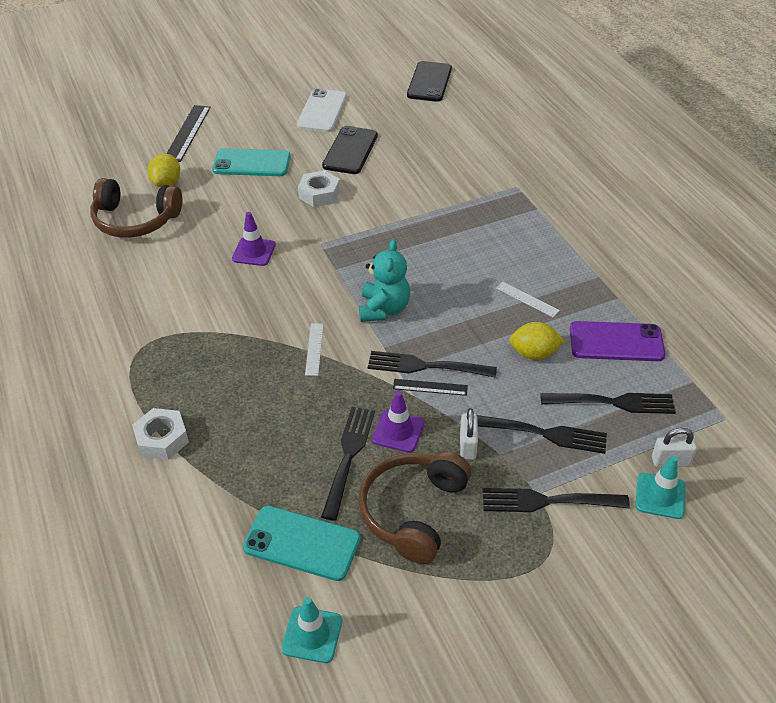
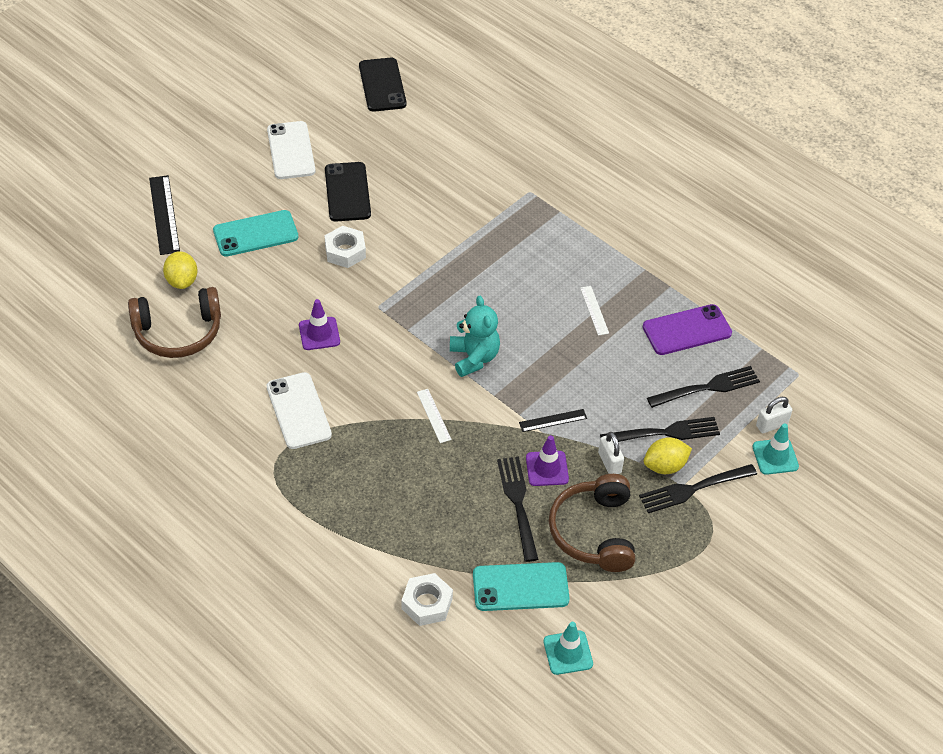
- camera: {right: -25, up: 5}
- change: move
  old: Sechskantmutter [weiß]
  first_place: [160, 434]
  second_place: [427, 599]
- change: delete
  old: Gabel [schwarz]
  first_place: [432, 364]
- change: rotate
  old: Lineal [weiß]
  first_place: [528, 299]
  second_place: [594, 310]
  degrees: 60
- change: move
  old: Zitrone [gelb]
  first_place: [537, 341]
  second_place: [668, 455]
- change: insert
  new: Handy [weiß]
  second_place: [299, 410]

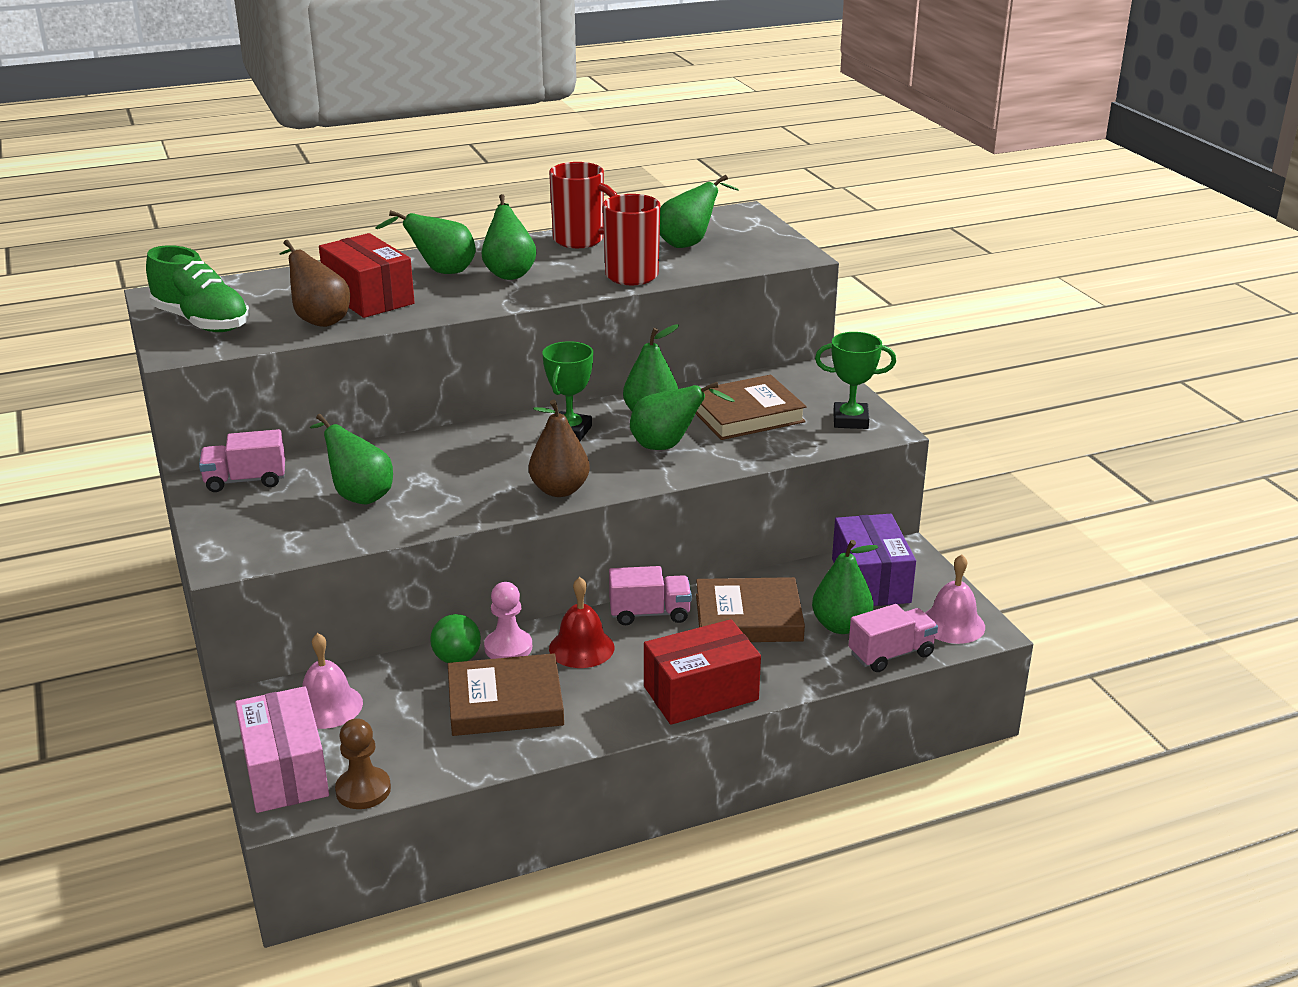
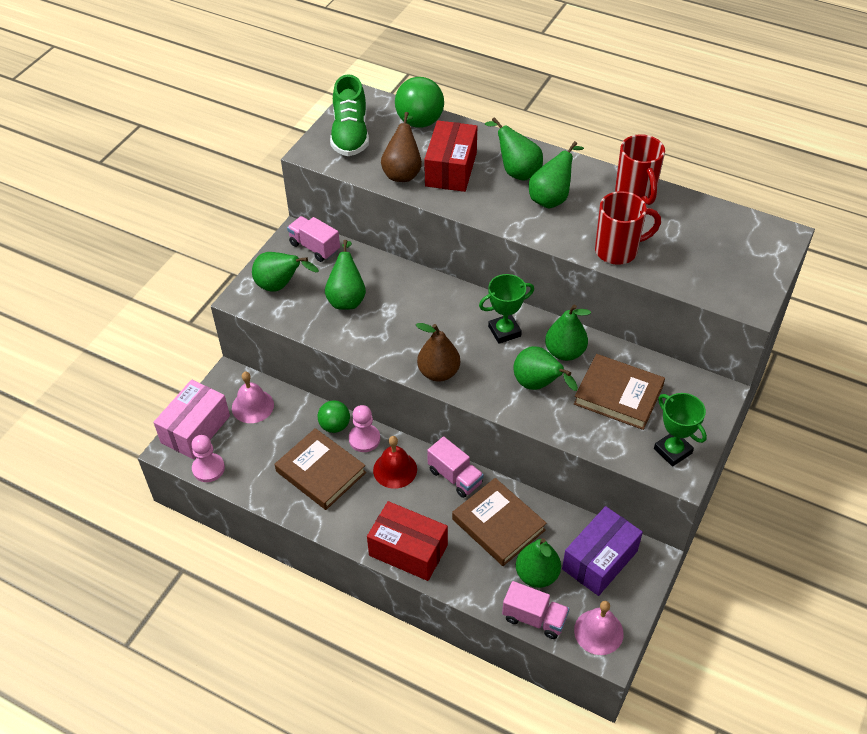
- camera: {right: 50, up: 20}
- change: recolor
  old: Bauer [braun]
  new: Bauer [rosa]
  first_place: [363, 763]
  second_place: [208, 458]
- change: move
  old: Birne [grün]
  first_place: [699, 211]
  second_place: [285, 272]
- change: insert
  new: Ball [grün]
  second_place: [419, 102]

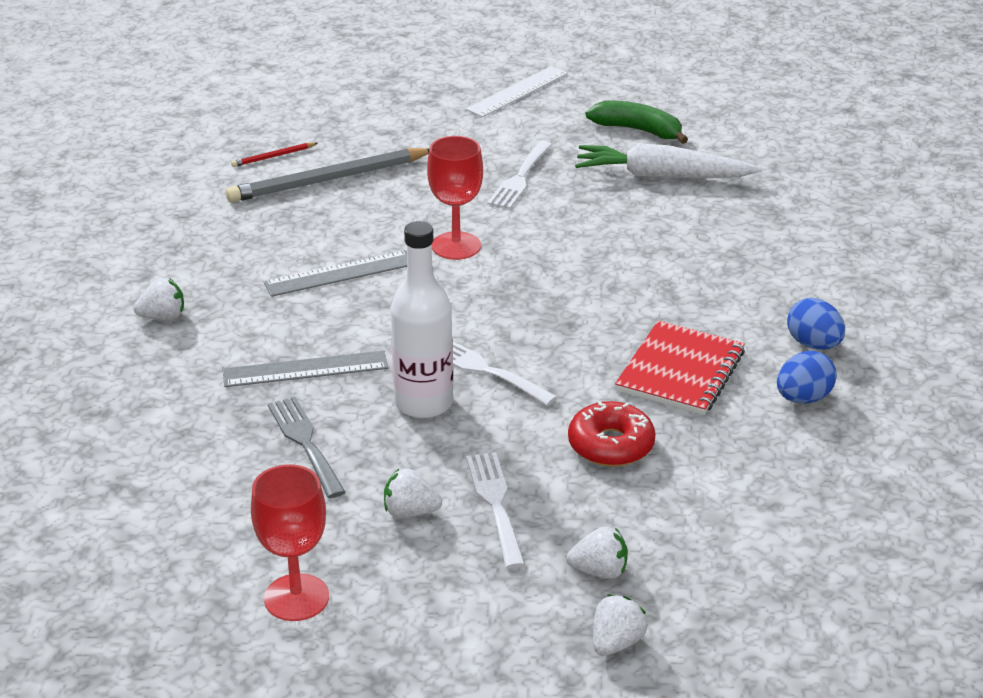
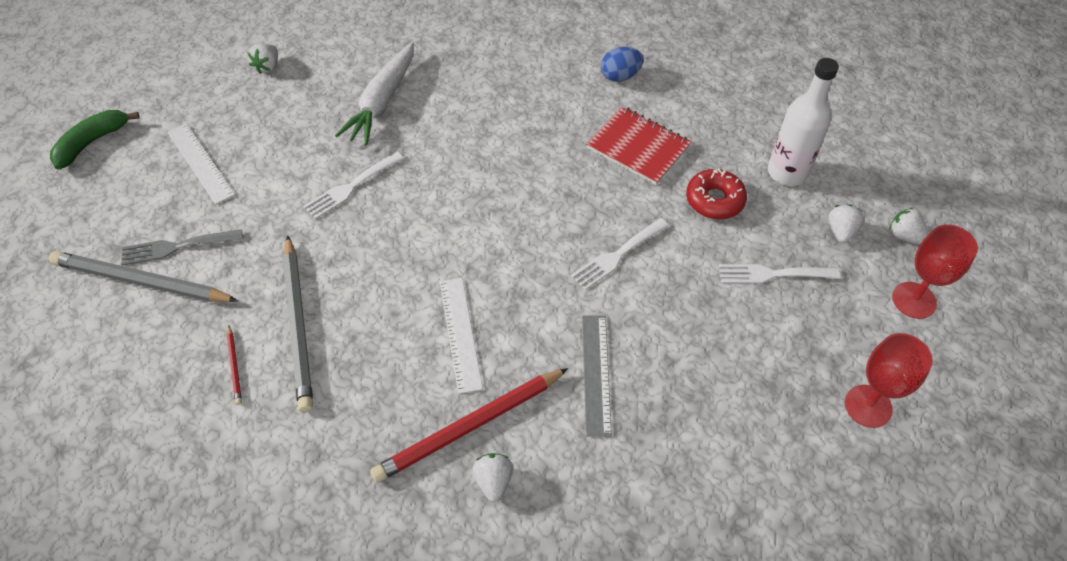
- camera: {right: -80, up: 20}
- change: recolor
  old: Lineal [grau]
  new: Lineal [weiß]
  first_place: [335, 273]
  second_place: [461, 336]
- change: move
  old: Gabel [grau]
  first_place: [306, 447]
  second_place: [182, 247]
- change: move
  old: Erdbeere [weiß]
  first_place: [413, 493]
  second_place: [262, 59]
- change: move
  old: Flasche [weiß]
  first_place: [422, 319]
  second_place: [803, 122]
- change: move
  old: Kelch [rot]
  first_place: [455, 198]
  second_place: [935, 271]
- change: rotate
  old: Gabel [weiß]
  first_place: [519, 175]
  second_place: [353, 185]
  degrees: 105
- change: move
  old: Banane [grün]
  first_place: [637, 122]
  second_place: [95, 140]
- change: delete
  old: Ei [blau]
  first_place: [807, 377]
- change: insert
  new: Bleistift [grau]
  second_place: [143, 276]
- change: insert
  new: Bleistift [rot]
  second_place: [469, 425]

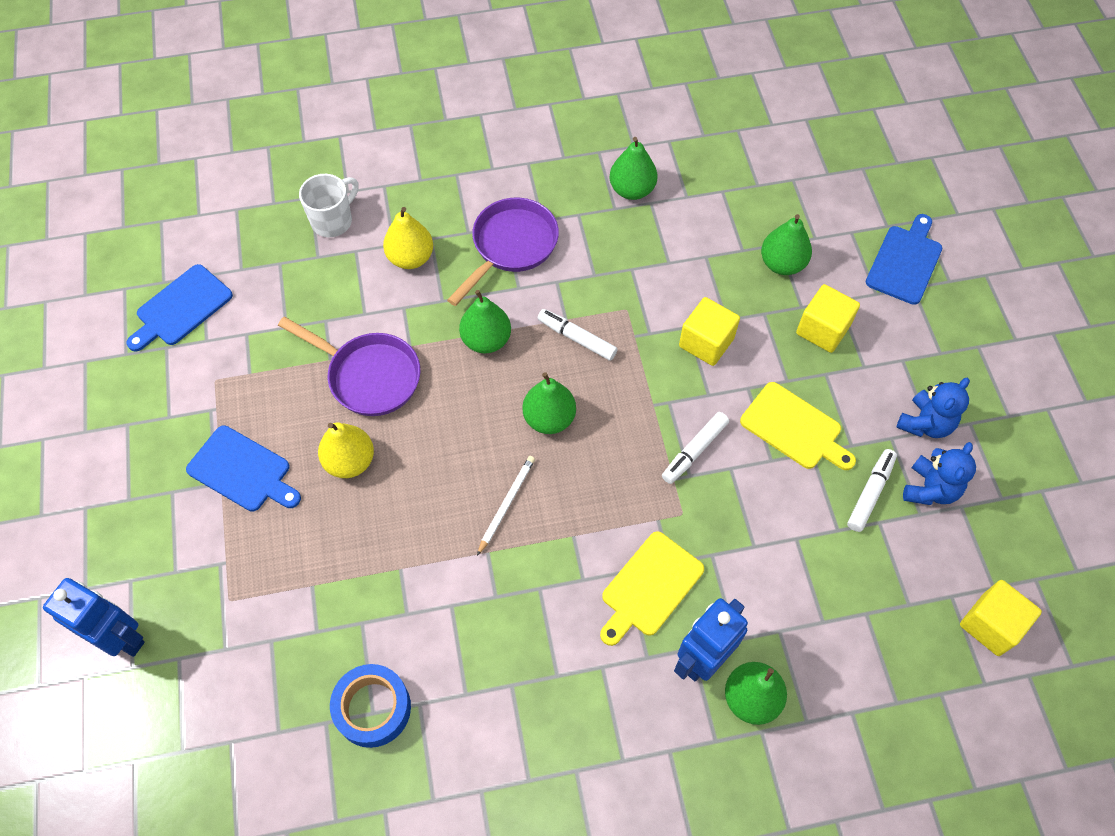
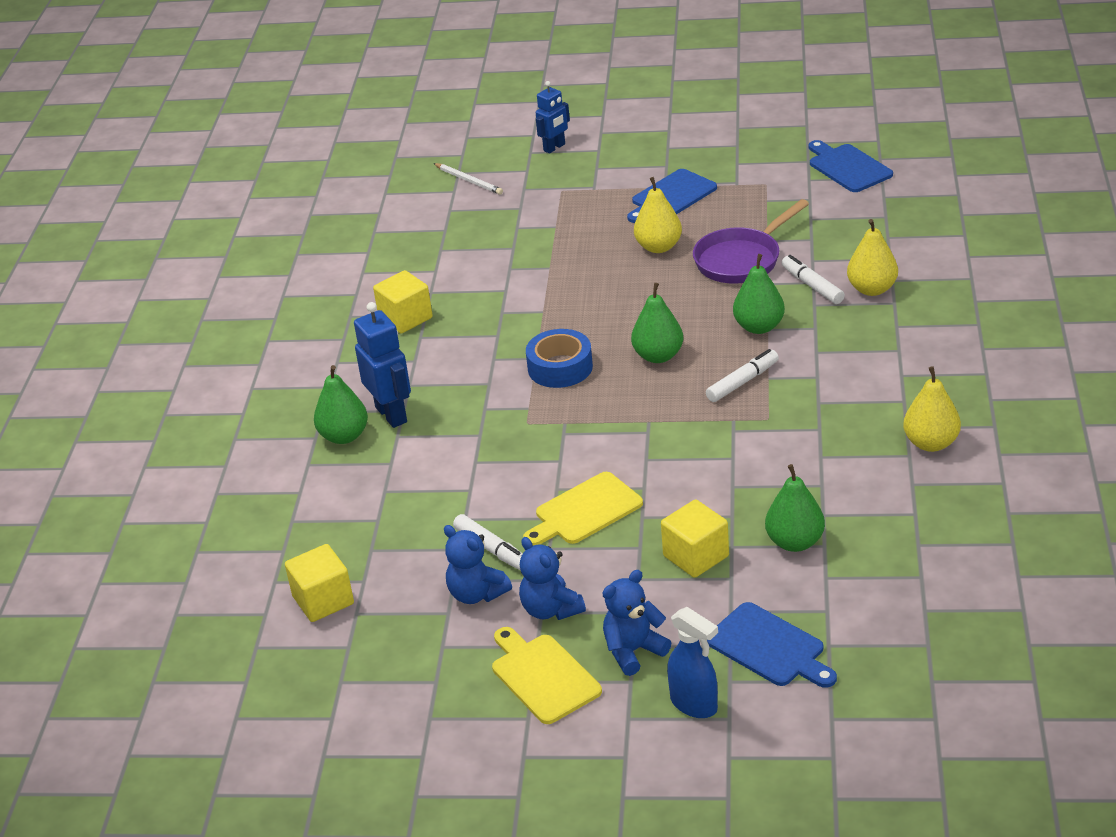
- camera: {right: 110, up: -25}
- change: resize
  old: Roboter [blau]
  first_place: [94, 617]
  second_place: [553, 117]
  factor: 0.66
- change: delete
  old: Tasse [weiß]
  first_place: [329, 205]
- change: move
  old: Klebeband [blau]
  first_place: [370, 706]
  second_place: [559, 358]
- change: delete
  old: Pfanne [lila]
  first_place: [503, 252]
- change: move
  old: Bleistift [weiß]
  first_place: [506, 506]
  second_place: [468, 179]
- change: move
  old: Schneidebrett [gelb]
  first_place: [652, 588]
  second_place: [547, 675]
- change: recolor
  old: Birne [grün]
  new: Birne [gelb]
  first_place: [633, 168]
  second_place: [932, 409]
- change: move
  old: Filzstift [weiß]
  first_place: [695, 448]
  second_place: [813, 279]
- change: move
  old: Kubus [gelb]
  first_place: [709, 331]
  second_place: [403, 301]
- change: insert
  new: Teddybär [blau]
  second_place: [637, 623]
- change: insert
  new: Sprühflasche [blau]
  second_place: [692, 662]

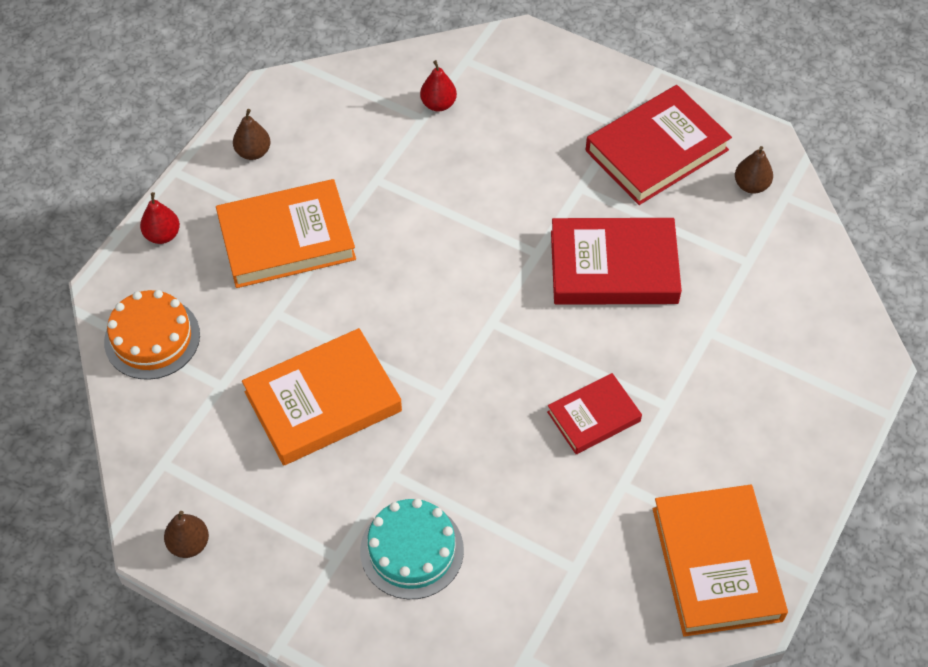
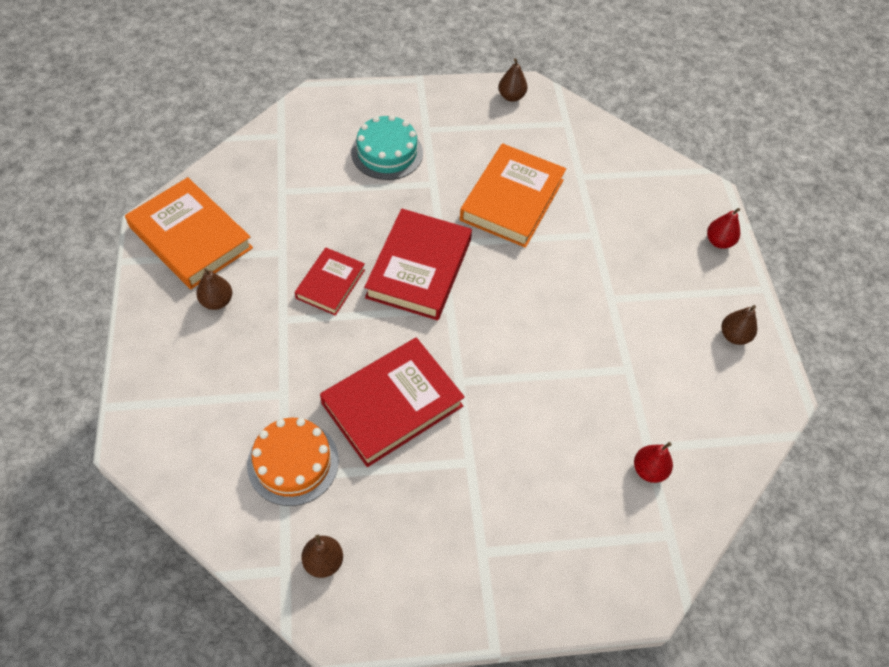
- camera: {right: 140, up: 0}
- change: move
  old: Kuchen [orange]
  first_place: [152, 335]
  second_place: [293, 462]
- change: delete
  old: Buch [orange]
  first_place: [286, 233]
- change: move
  old: Buch [rot]
  first_place: [659, 145]
  second_place: [418, 264]
- change: insert
  new: Birne [braun]
  second_place: [214, 289]

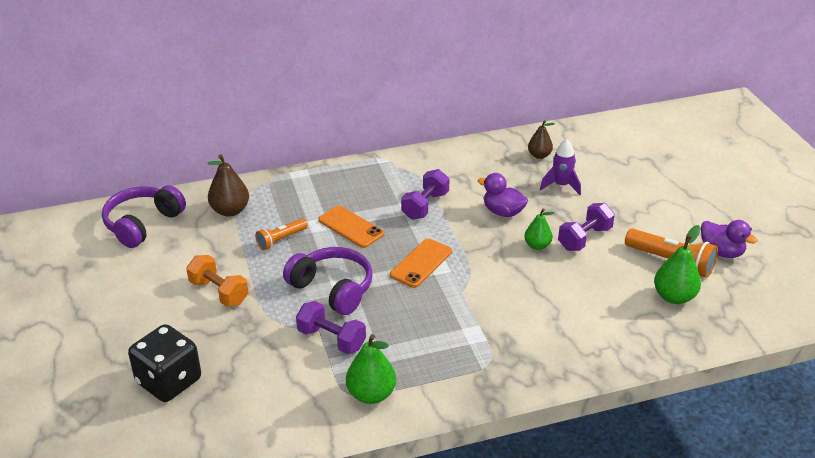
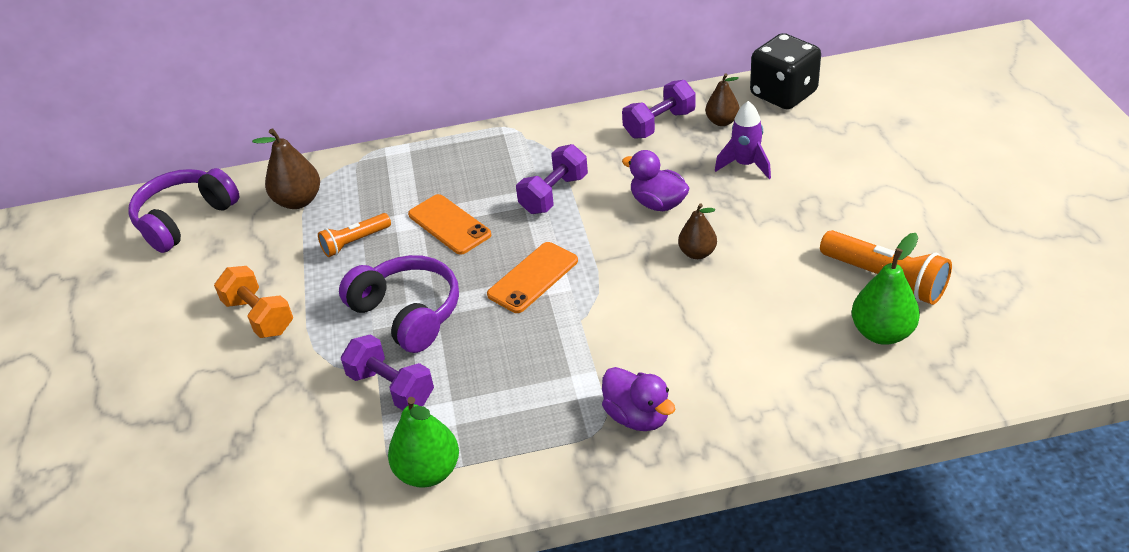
- camera: {right: 10, up: 5}
- change: move
  old: Spielwürfel [schwarz]
  first_place: [164, 363]
  second_place: [785, 71]
- change: recolor
  old: Birne [grün]
  new: Birne [braun]
  first_place: [539, 229]
  second_place: [697, 231]
- change: move
  old: Hantel [lila]
  first_place: [586, 227]
  second_place: [658, 109]
- change: move
  old: Ente [lila]
  first_place: [729, 239]
  second_place: [638, 399]

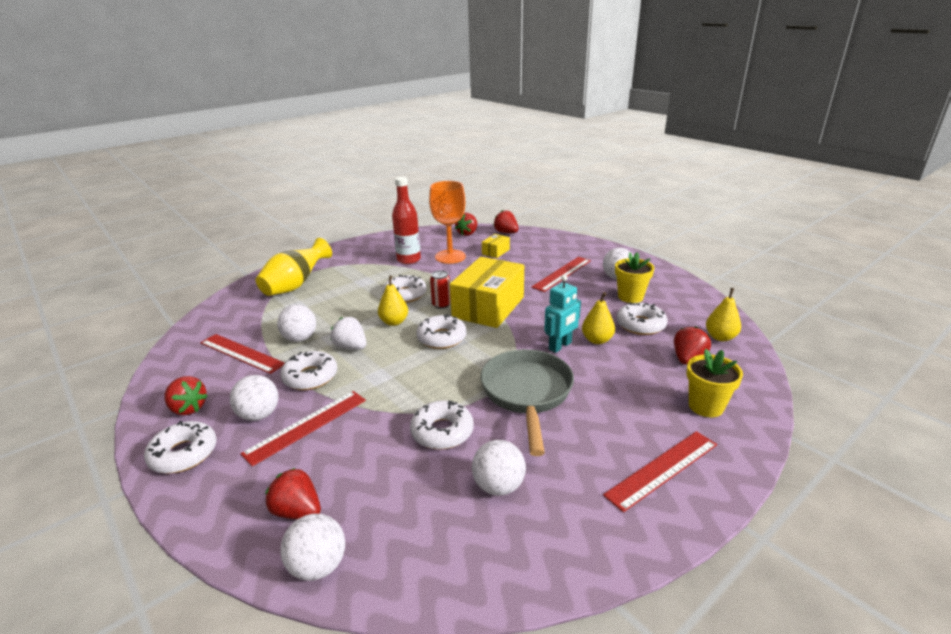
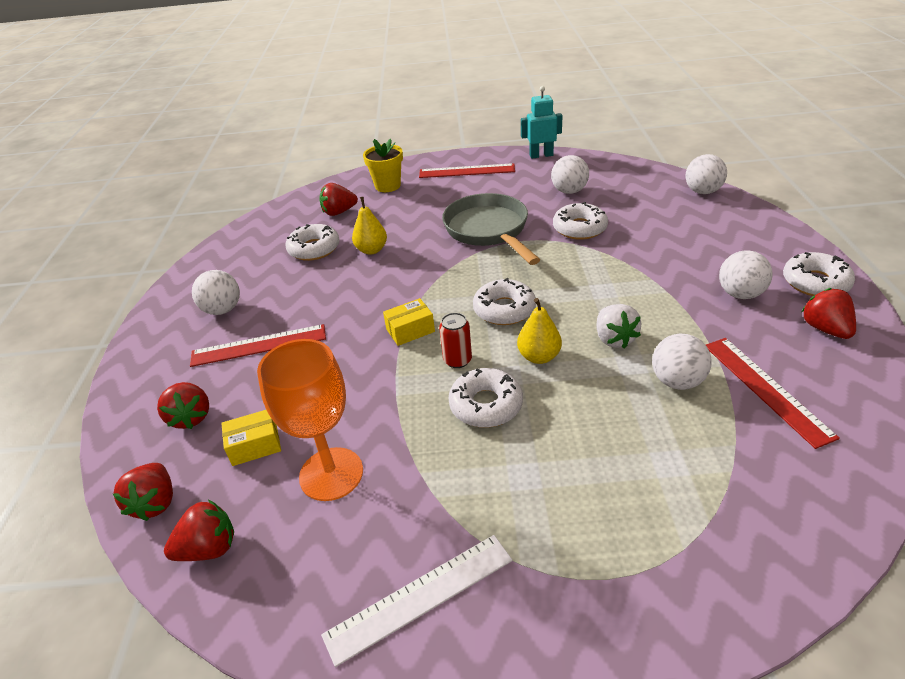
- camera: {right: -140, up: 10}
- change: delete
  old: Lineal [rot]
  first_place: [303, 428]
- change: delete
  old: Vase [gelb]
  first_place: [294, 267]
- change: move
  old: Erdbeere [rot]
  first_place: [293, 493]
  second_place: [183, 405]
- change: delete
  old: Donut [weiß]
  first_place: [308, 370]
- change: delete
  old: Flasche [rot]
  first_place: [406, 220]
- change: resize
  old: Schachtel [gelb]
  first_place: [487, 292]
  second_place: [409, 322]
  factor: 0.44
- change: rotate
  old: Pfanne [grau]
  first_place: [527, 402]
  second_place: [491, 229]
  degrees: 120
- change: move
  old: Roboter [türkis]
  first_place: [562, 314]
  second_place: [542, 122]
- change: delete
  old: Blumentopf [gelb]
  first_place: [634, 277]
- change: delete
  old: Birne [gelb]
  first_place: [723, 314]
- change: insert
  new: Lineal [weiß]
  second_place: [417, 601]

